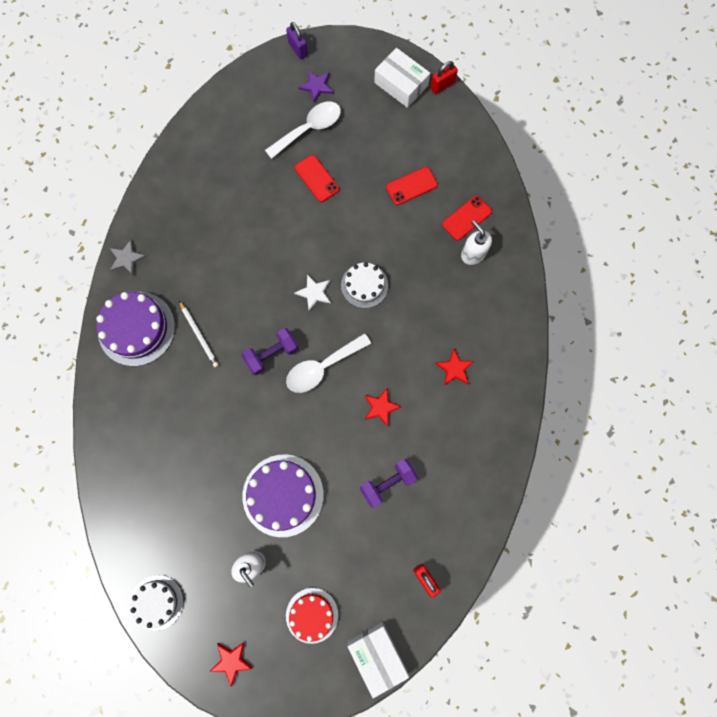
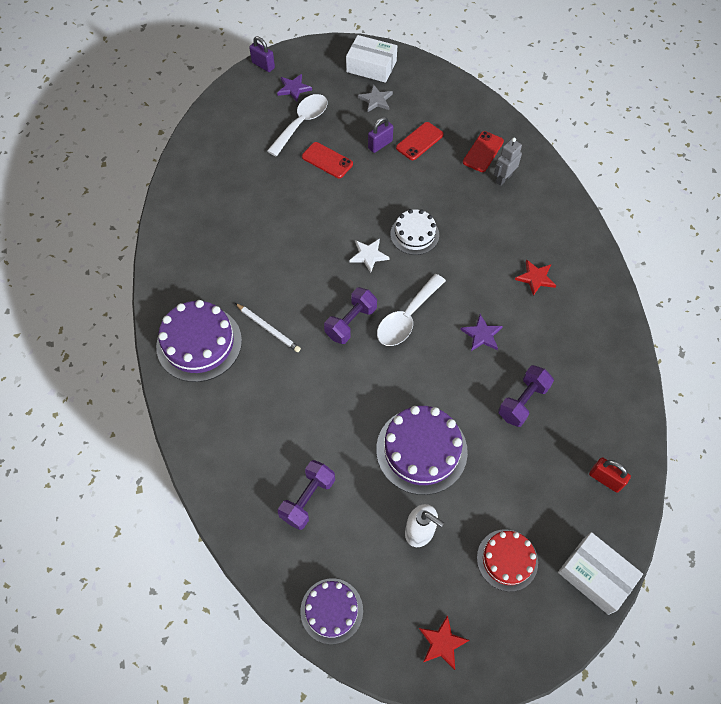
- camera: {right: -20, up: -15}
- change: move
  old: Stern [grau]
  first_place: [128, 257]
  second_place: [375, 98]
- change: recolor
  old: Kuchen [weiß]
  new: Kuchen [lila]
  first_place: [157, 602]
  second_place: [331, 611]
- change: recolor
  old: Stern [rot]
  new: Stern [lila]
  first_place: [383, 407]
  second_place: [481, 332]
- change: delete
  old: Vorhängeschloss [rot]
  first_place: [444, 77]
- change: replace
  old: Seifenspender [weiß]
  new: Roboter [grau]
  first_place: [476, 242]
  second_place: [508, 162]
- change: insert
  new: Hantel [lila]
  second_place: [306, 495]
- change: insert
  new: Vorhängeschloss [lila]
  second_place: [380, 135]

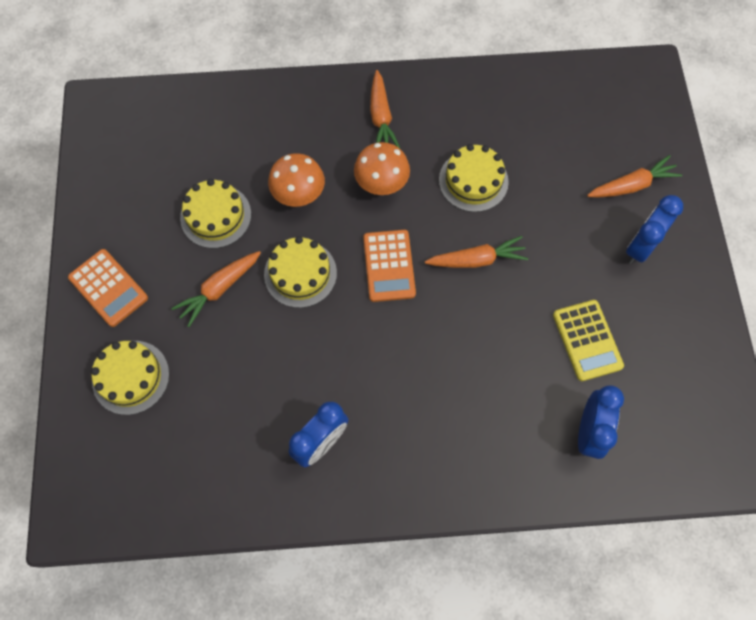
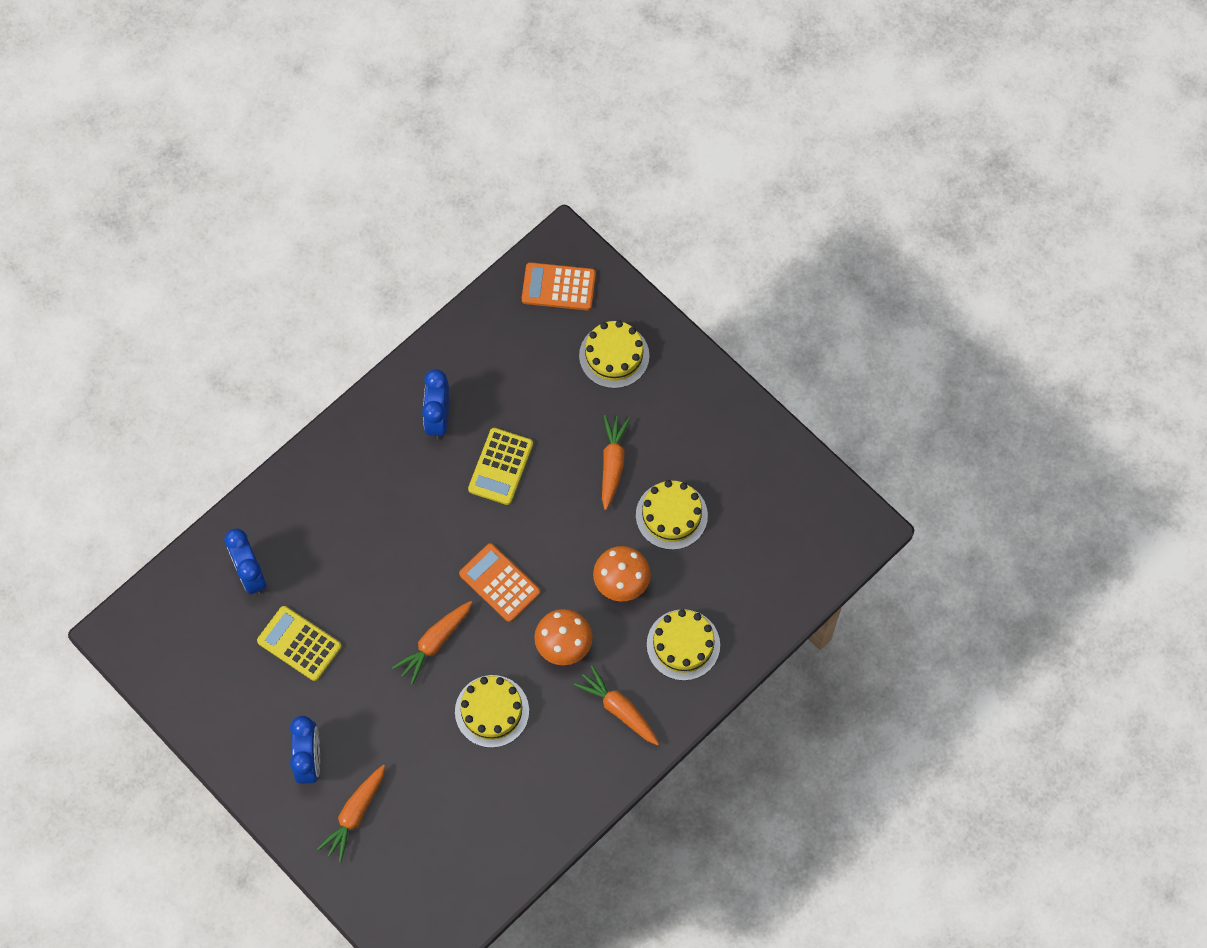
- camera: {right: 140, up: 0}
- change: move
  old: Taschenrechner [orange]
  first_place: [108, 288]
  second_place: [559, 286]
- change: move
  old: Kuchen [gelb]
  first_place: [300, 272]
  second_place: [683, 645]
- change: insert
  new: Taschenrechner [gelb]
  second_place: [500, 466]

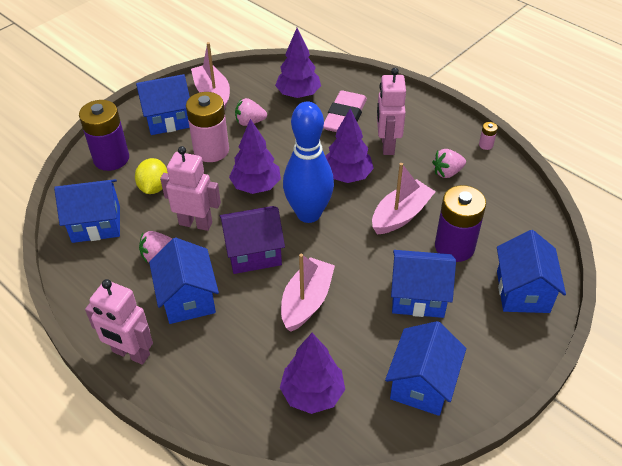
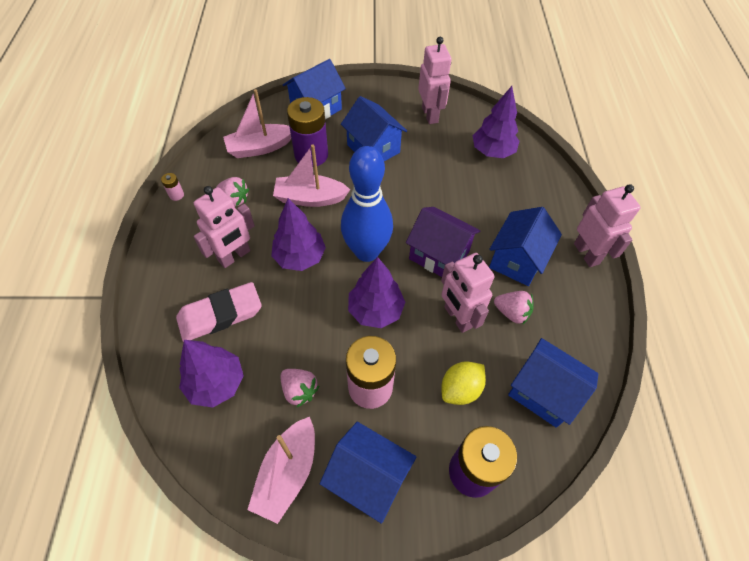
- camera: {right: -135, up: 10}
- change: move
  old: Boot [rosa]
  first_place: [308, 292]
  second_place: [257, 123]
- change: replace
  old: Haus [blau]
  new: Roboter [rosa]
  first_place: [425, 368]
  second_place: [435, 80]

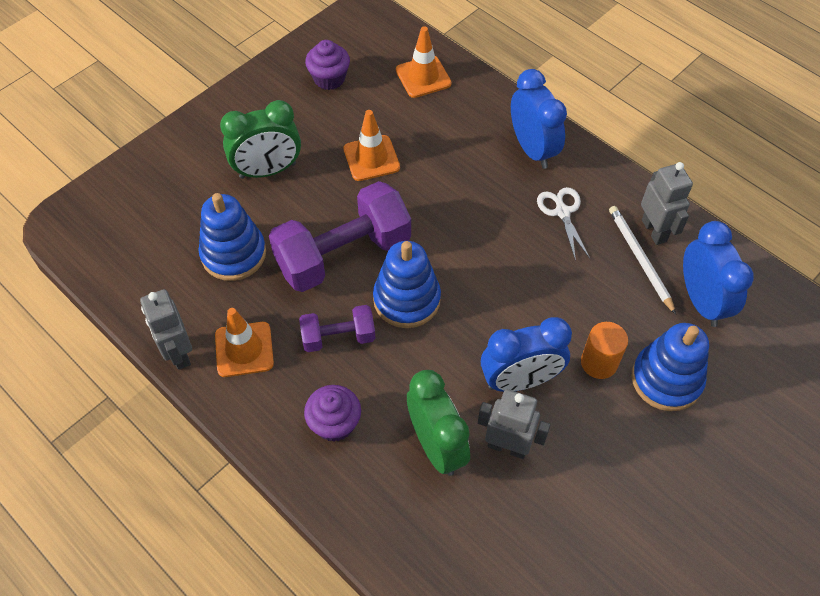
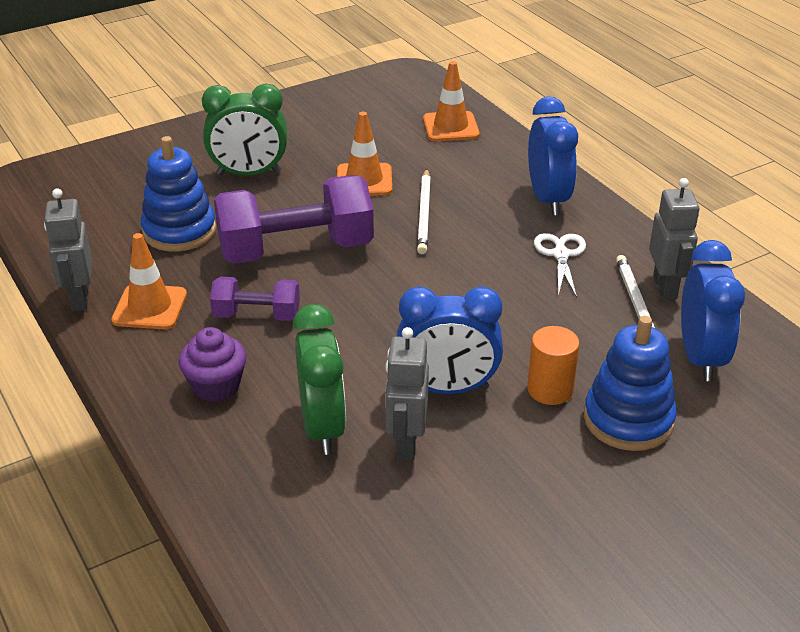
- camera: {right: 15, up: -20}
- change: delete
  old: Muffin [lila]
  first_place: [327, 65]
- change: delete
  old: Stapelspielzeug [blau]
  first_place: [407, 284]
- change: rotate
  old: Roboter [grau]
  first_place: [514, 424]
  second_place: [407, 394]
  degrees: -120
- change: insert
  new: Bleistift [weiß]
  second_place: [424, 211]

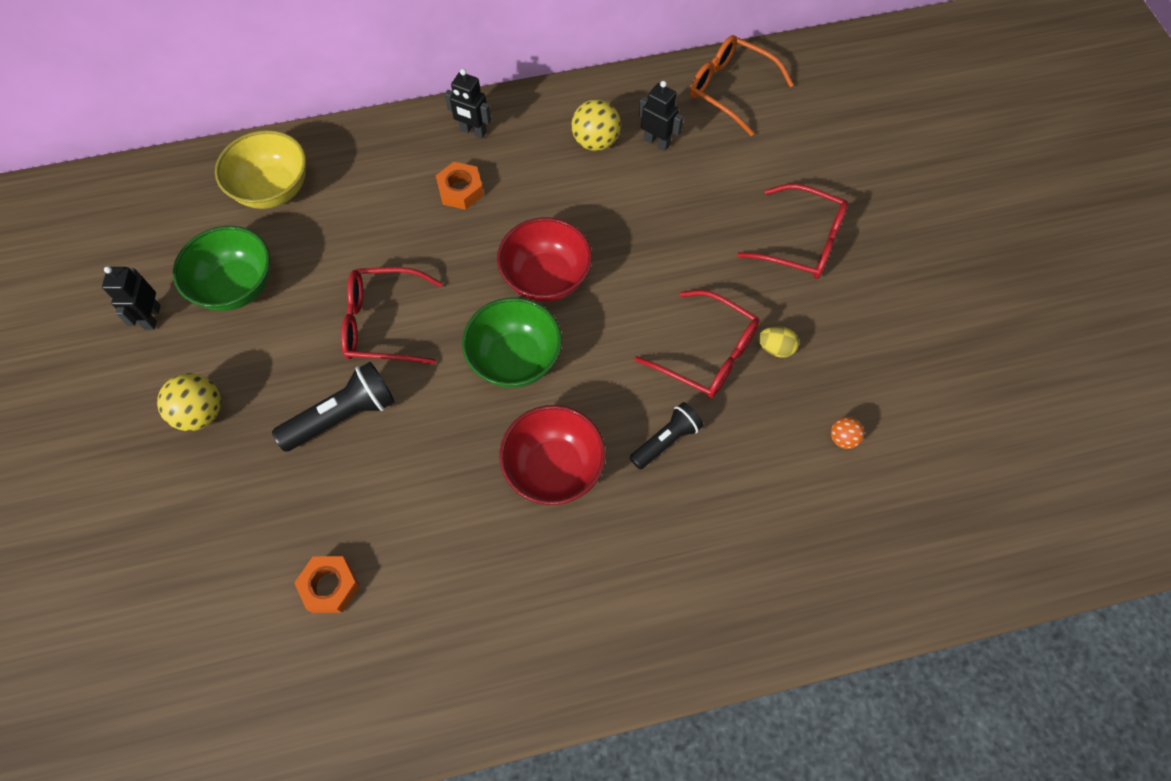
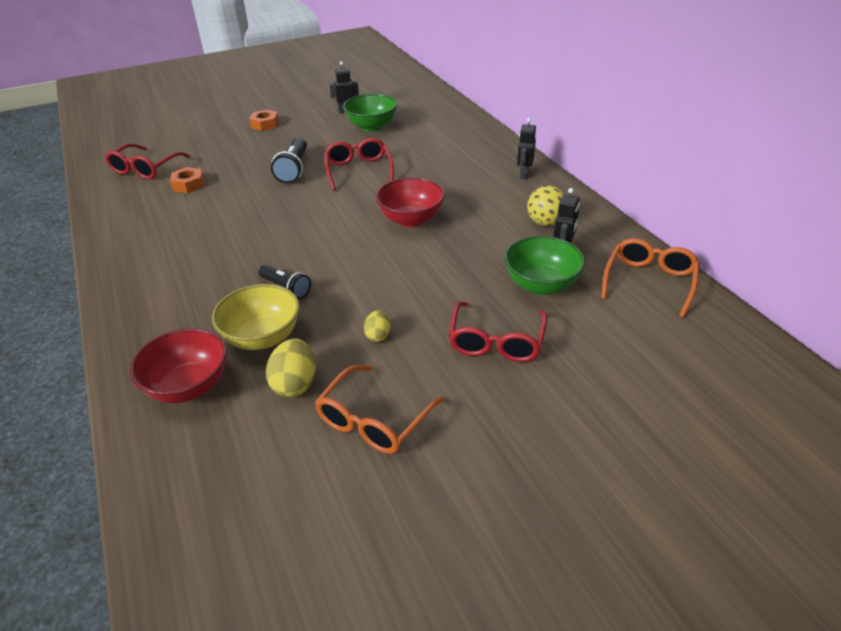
- camera: {right: 80, up: -25}
- change: delete
  old: Ball [gelb]
  first_place: [189, 402]
- change: move
  old: Schüssel [gelb]
  first_place: [260, 169]
  second_place: [256, 317]
- change: rotate
  old: Taschenlampe [schwarz]
  first_place: [333, 407]
  second_place: [289, 161]
  degrees: 45
- change: move
  old: Sechskantmutter [orange]
  first_place: [459, 186]
  second_place: [264, 120]
- change: move
  old: Schüssel [grün]
  first_place: [512, 342]
  second_place: [544, 265]
- change: move
  old: Schüssel [rot]
  first_place: [553, 455]
  second_place: [178, 365]
- change: move
  old: Brille [rot]
  first_place: [697, 344]
  second_place: [147, 161]
- change: replace
  old: Ball [orange]
  new: Ei [gelb]
  first_place: [847, 433]
  second_place: [291, 367]
- change: insert
  new: Brille [orange]
  second_place: [379, 409]

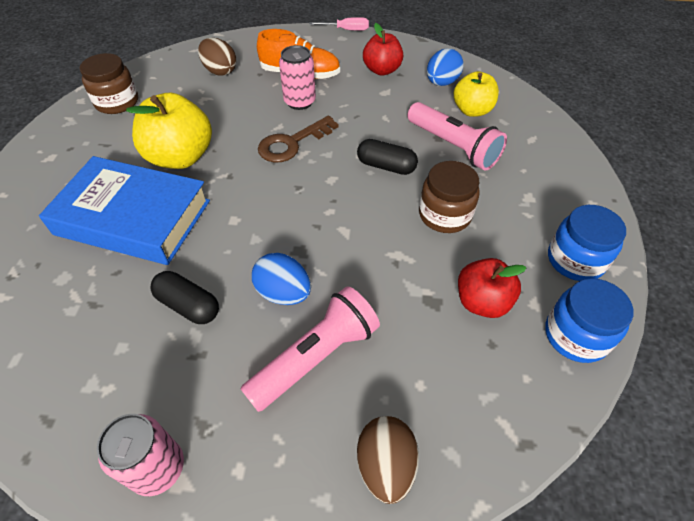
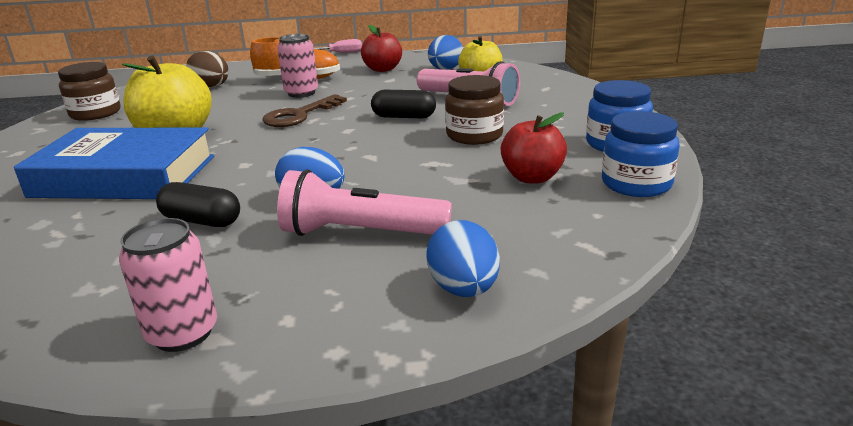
- camera: {right: -10, up: -25}
- change: rotate
  old: Taschenlampe [rosa]
  first_place: [310, 349]
  second_place: [364, 202]
  degrees: -120
- change: recolor
  old: Ei [braun]
  new: Ei [blau]
  first_place: [388, 460]
  second_place: [463, 258]

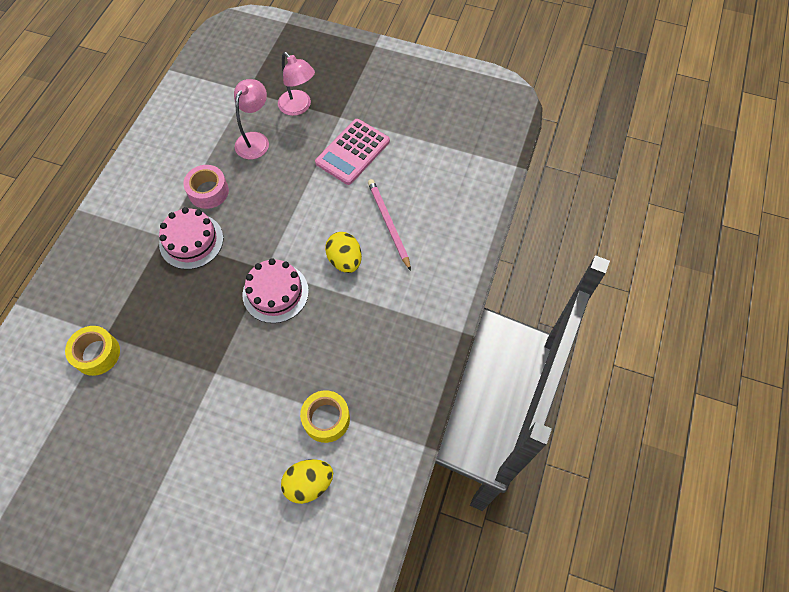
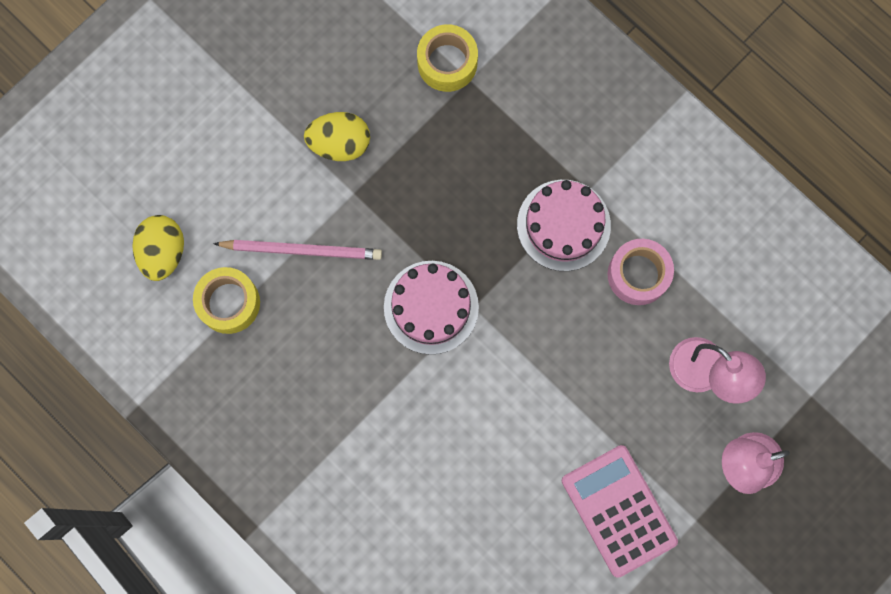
- camera: {right: 115, up: 15}
- change: move
  old: Ei [gelb]
  first_place: [343, 252]
  second_place: [337, 136]
- change: move
  old: Bleistift [rosa]
  first_place: [389, 225]
  second_place: [297, 250]

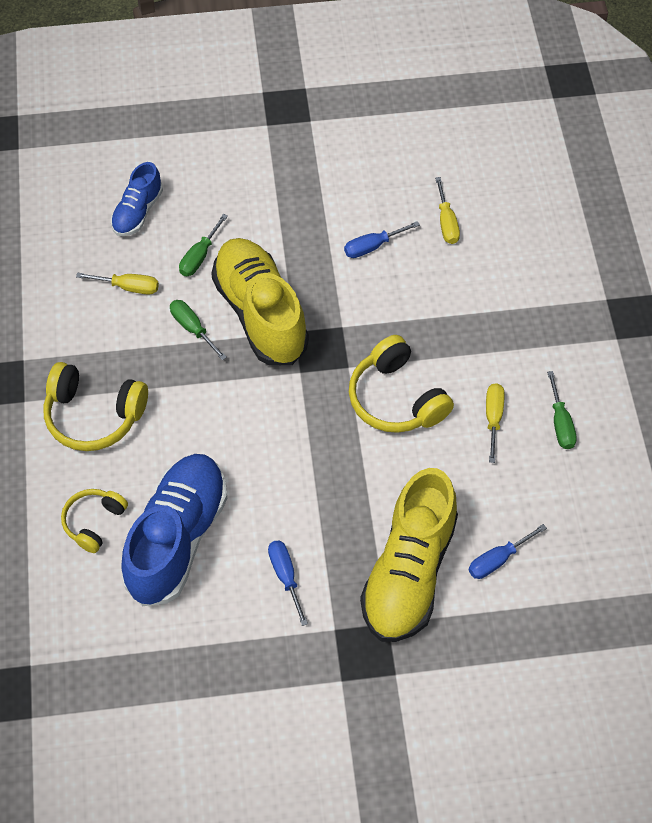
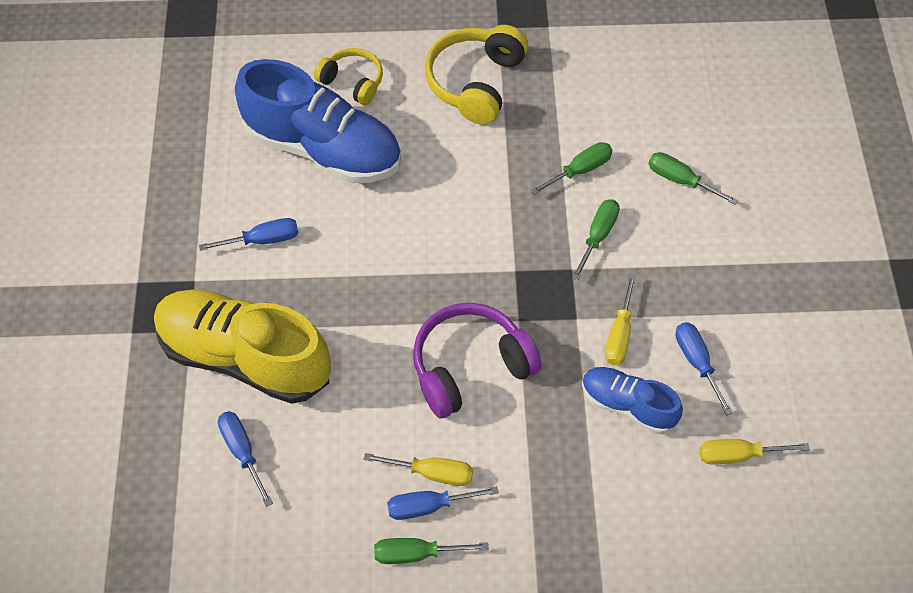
- camera: {right: 95, up: 0}
- change: move
  old: Schraubenzieher [gelb]
  first_place: [117, 284]
  second_place: [620, 319]
- change: move
  old: Schuh [blau]
  first_place: [137, 199]
  second_place: [632, 400]
- change: replace
  old: Schuh [gelb]
  new: Schraubenzieher [grün]
  first_place: [260, 301]
  second_place: [596, 239]
- change: recolor
  old: Kopfhörer [gelb]
  new: Kopfhörer [lila]
  first_place: [401, 384]
  second_place: [477, 360]
- change: insert
  new: Schraubenzieher [blau]
  second_place: [443, 503]

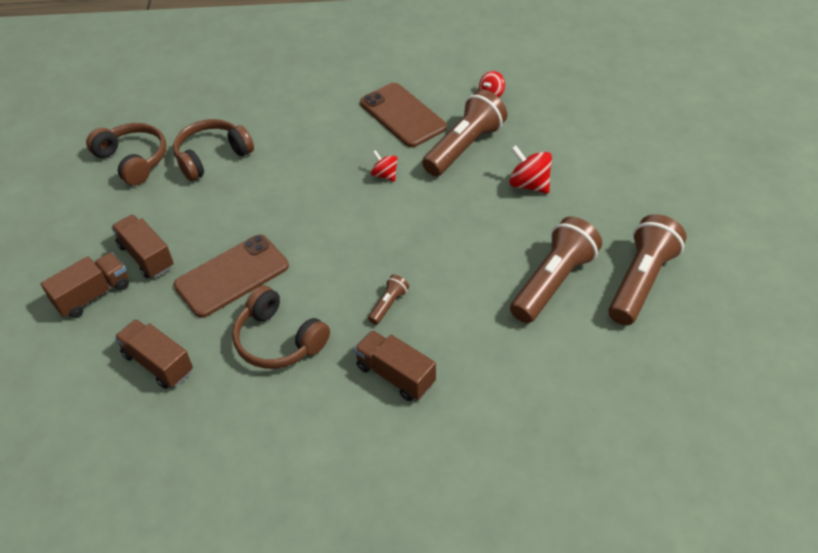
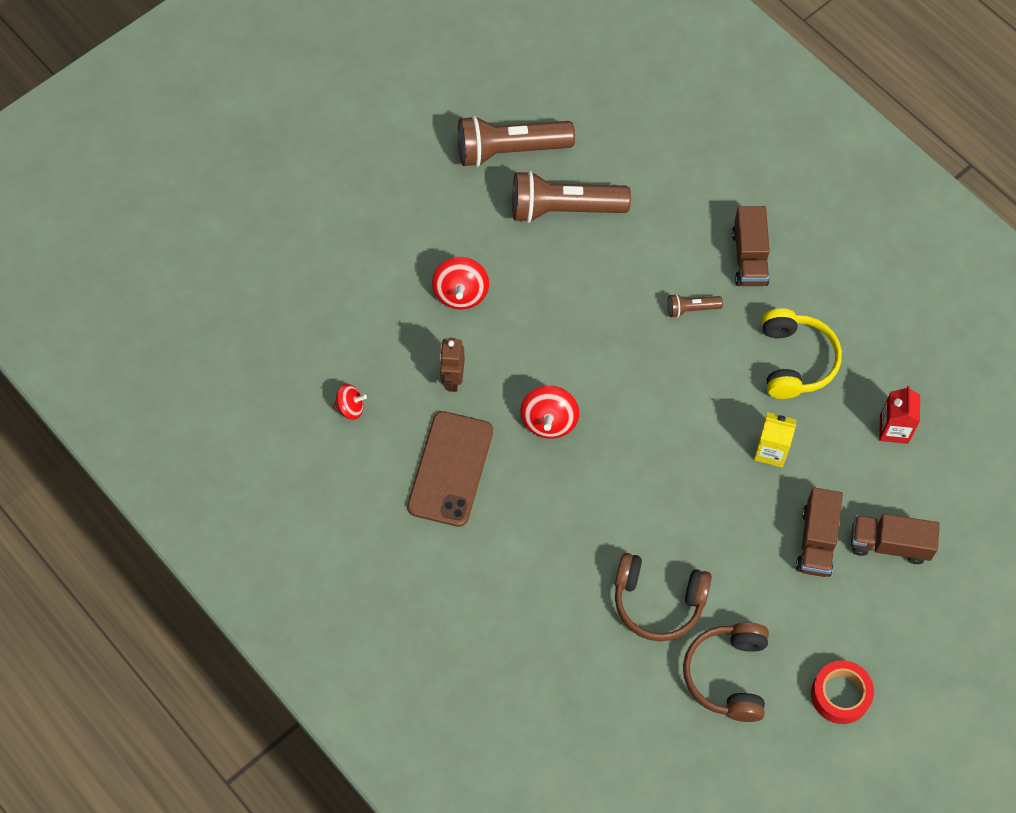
- camera: {right: -130, up: 15}
- change: replace
  old: Lastwagen [braun]
  new: Getränkekarton [rot]
  first_place: [154, 354]
  second_place: [899, 415]
- change: replace
  old: Handy [braun]
  new: Getränkekarton [gelb]
  first_place: [231, 276]
  second_place: [775, 439]
- change: recolor
  old: Kopfhörer [braun]
  new: Kopfhörer [gelb]
  first_place: [281, 327]
  second_place: [802, 353]
- change: resize
  old: Kreisel [rot]
  first_place: [384, 166]
  second_place: [549, 412]
  factor: 1.58
- change: replace
  old: Taschenlampe [braun]
  new: Roboter [braun]
  first_place: [464, 133]
  second_place: [452, 365]
- change: insert
  new: Klebeband [rot]
  second_place: [842, 692]

